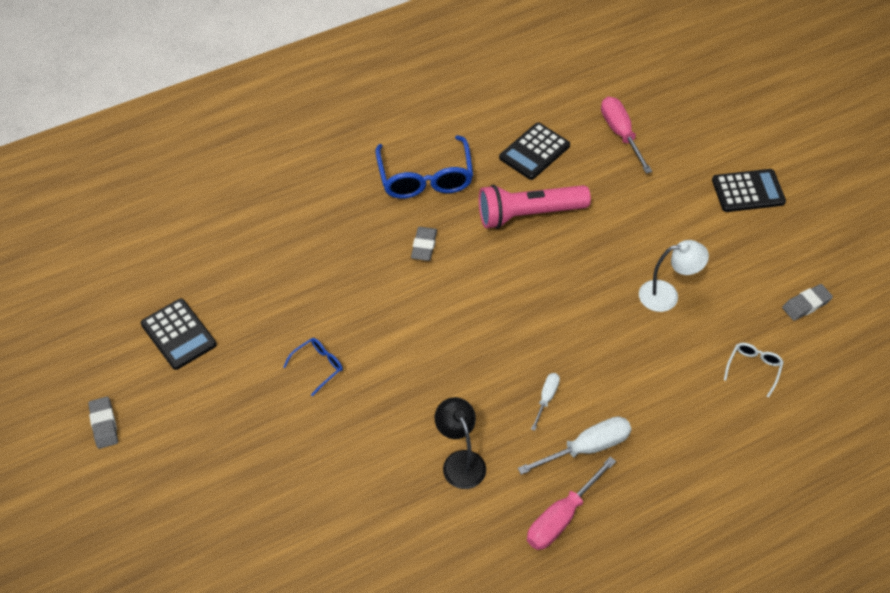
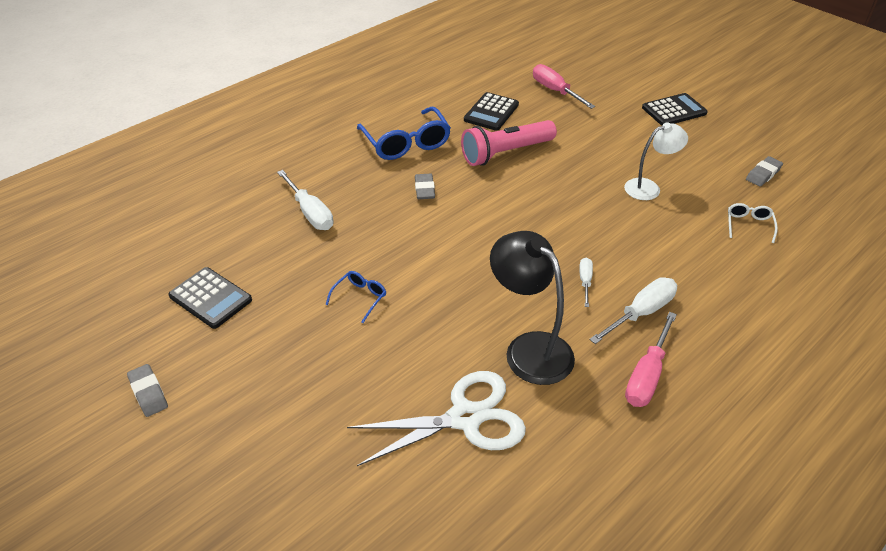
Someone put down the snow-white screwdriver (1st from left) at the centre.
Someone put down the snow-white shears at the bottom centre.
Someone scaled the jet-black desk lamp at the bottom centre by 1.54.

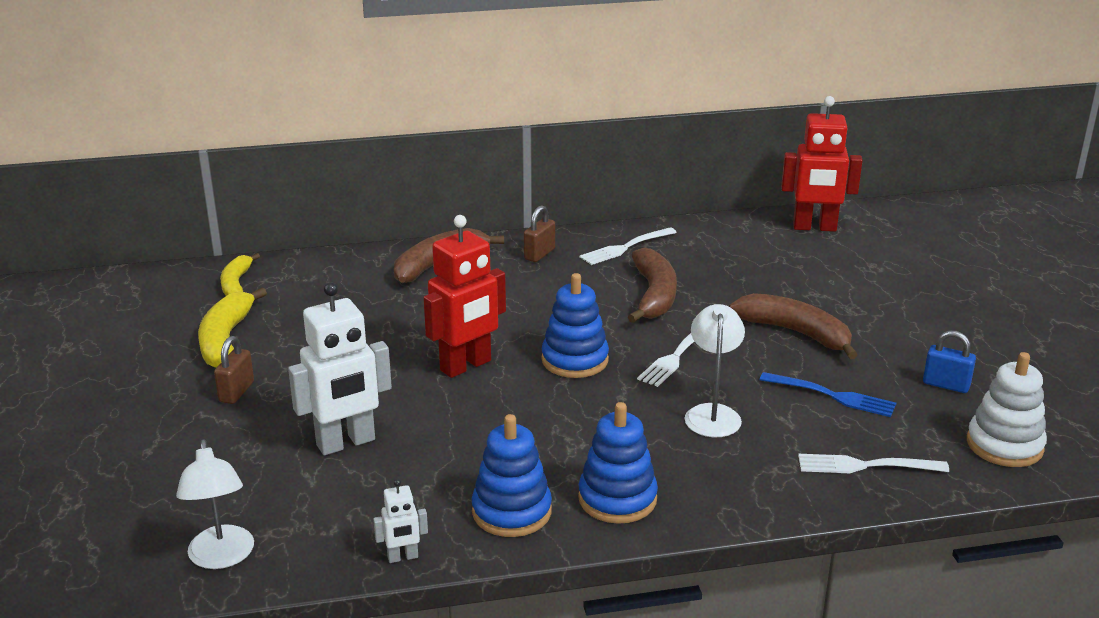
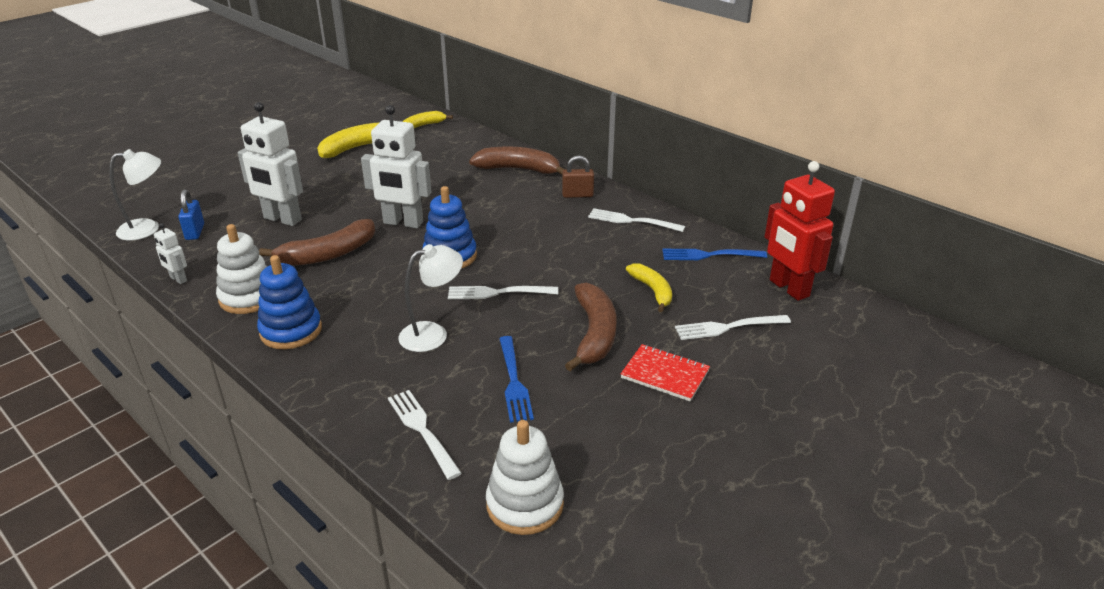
Someone took away the dark brown padlock (1st from left) at the middle left.
Someone put down the crimson notepad at the centre.
Someone put down the golden toy banana (3rd from left) at the centre.
Someone put down the blue fork (2nd from left) at the centre.
Someone put down the snow-white fork (4th from left) at the centre.
Someone carried the dark brown toy banana (2nd from left in the first image) from the centre to the middle left.
Someone carried the blue padlock from the middle right to the middle left.
Someone repainted the crimson robot figure (1st from left) at the centre, which became the snow-white robot figure (3rd from left) at the top centre.
Someone repainted the blue ring stacker (1st from left) at the bottom centre, which became the snow-white ring stacker (1st from left) at the middle left.
Someone rotated the snow-white desk lamp (1st from left) at the bottom left by 150 degrees counterclockwise.

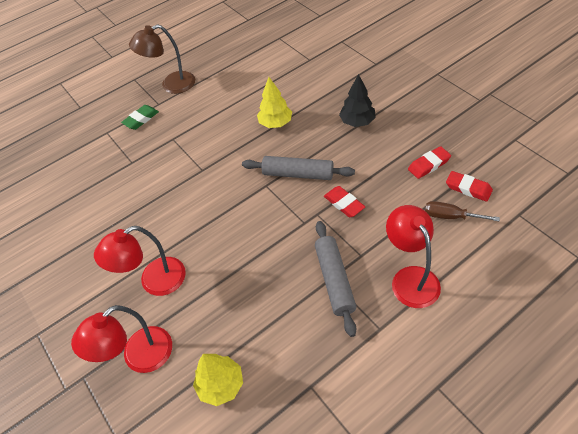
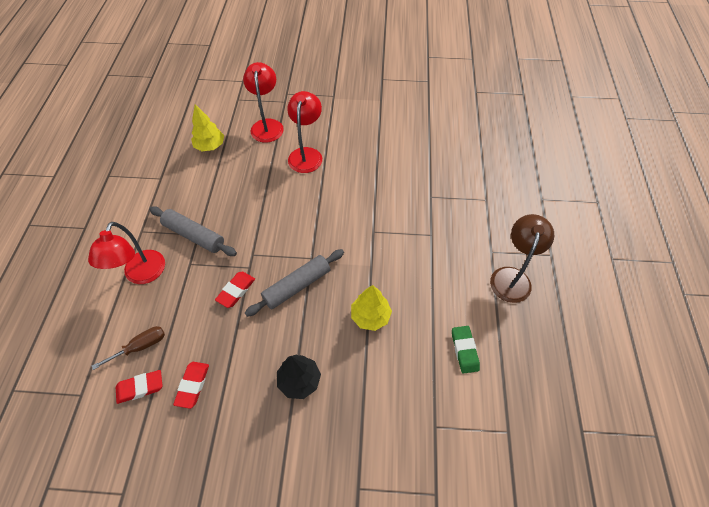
Someone carried the leaf-green gum eraser from the top left to the bottom centre.
Someone rotated the crimson gum eraser (1st from left in the first image) at the centre by 60 degrees counterclockwise.
Someone rotated the crimson desk lamp (3rd from left in the first image) at the middle right by 75 degrees clockwise.

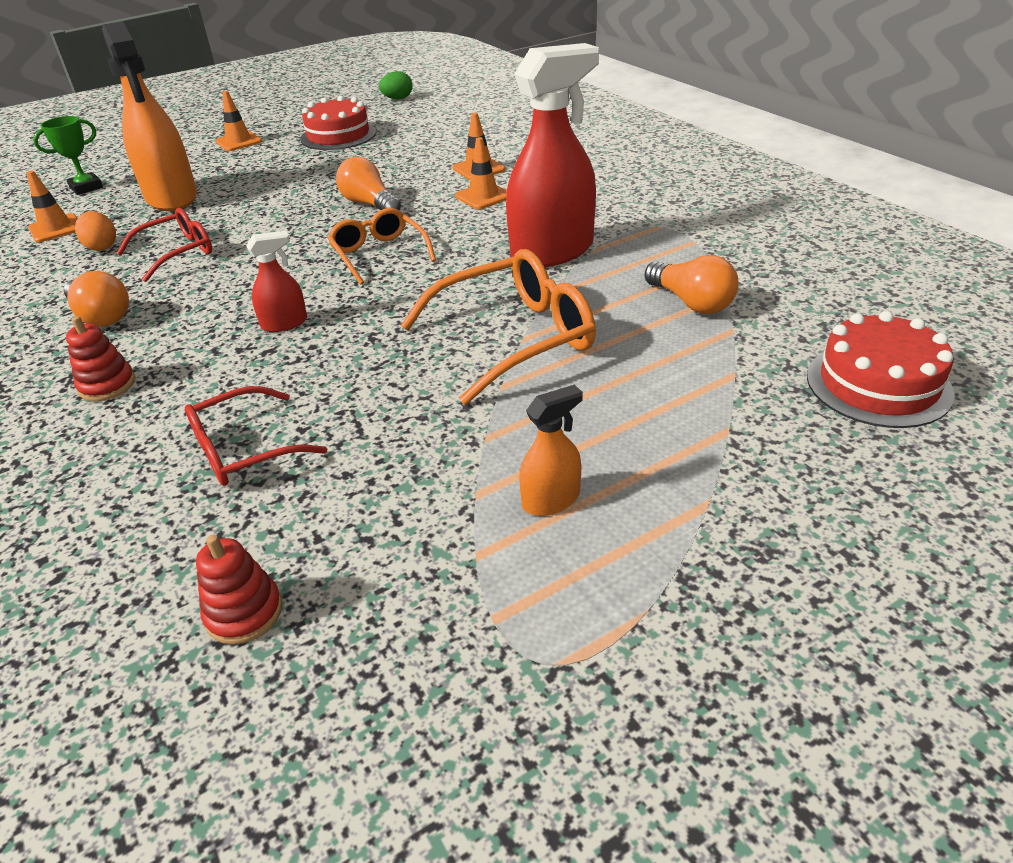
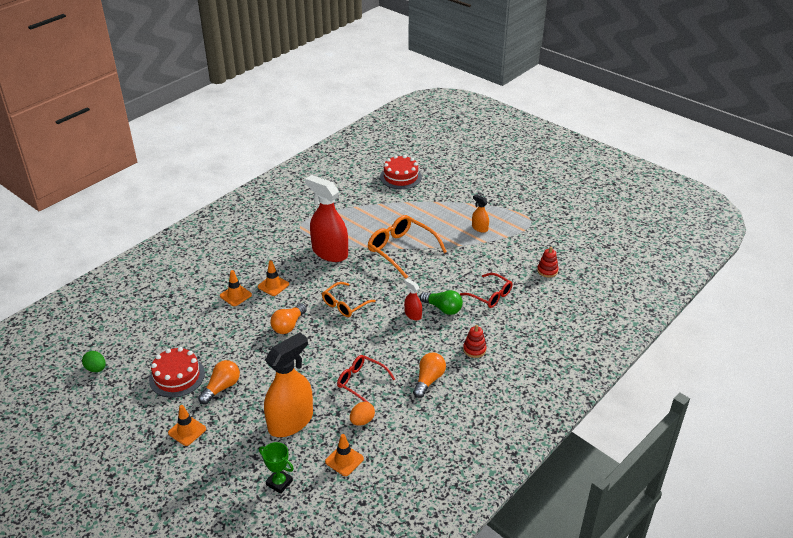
Someone put down the leaf-green light bulb at the centre.
Someone carried the orange-coloured light bulb (3rd from left in the first image) from the top right to the bottom left.

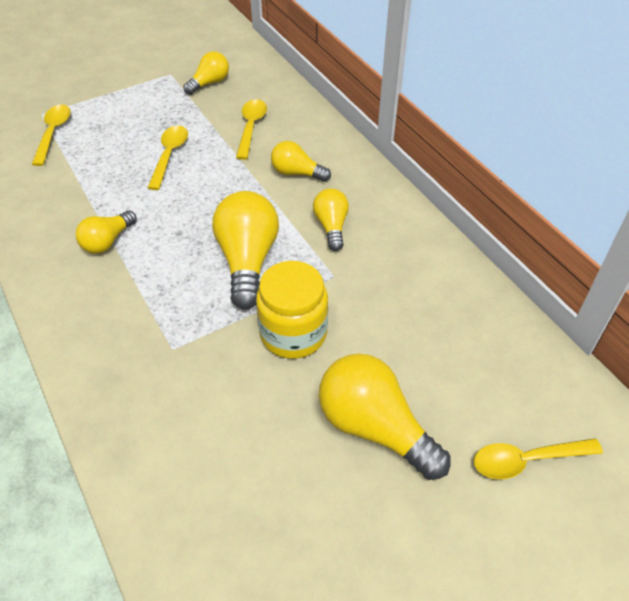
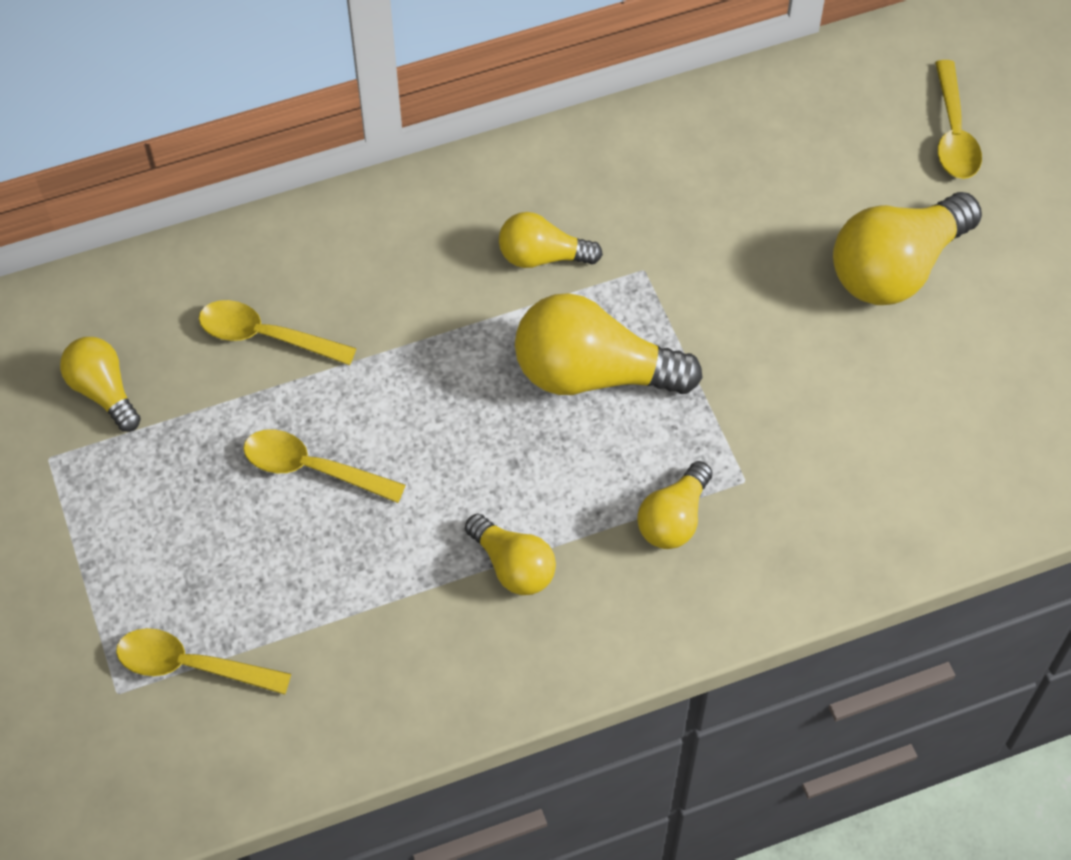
Someone took away the golden preserve jar at the centre.
Someone carried the golden light bulb (4th from left in the first image) from the top centre to the centre.

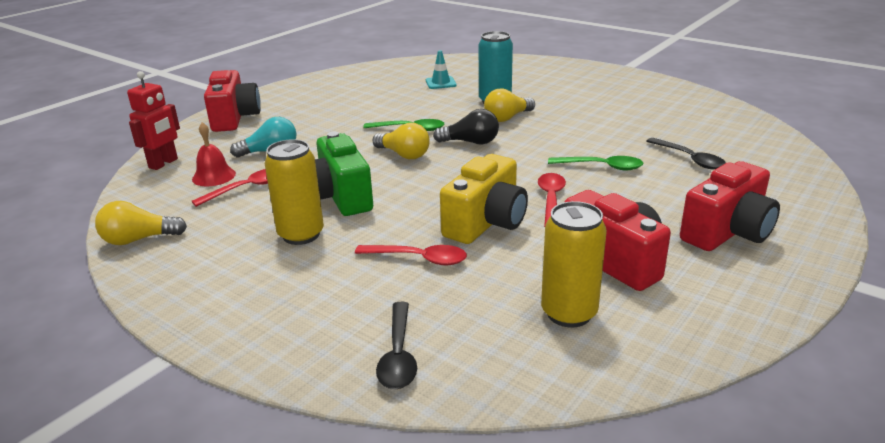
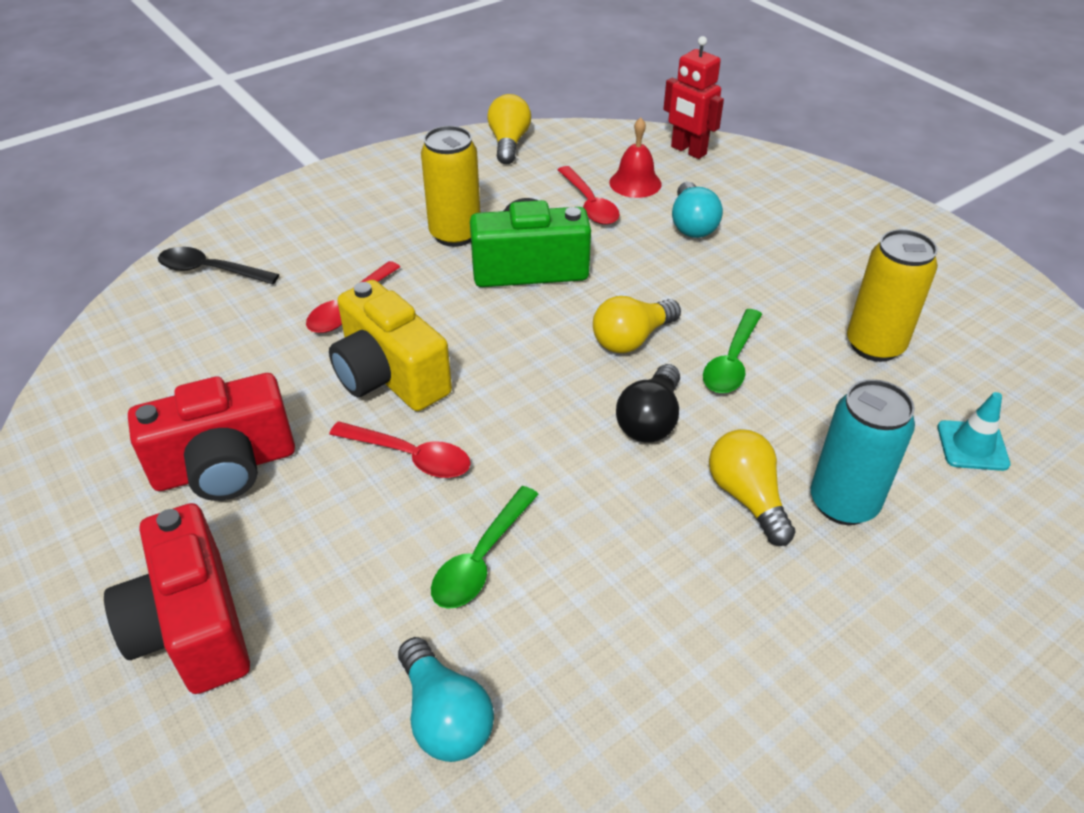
Someone took away the crimson camera (1st from left) at the top left.
Someone carried the golden tin (2nd from left) from the centre to the middle right.
Someone swapped the jet-black spoon (2nd from left) at the middle right for the teal light bulb (1st from left) at the bottom centre.

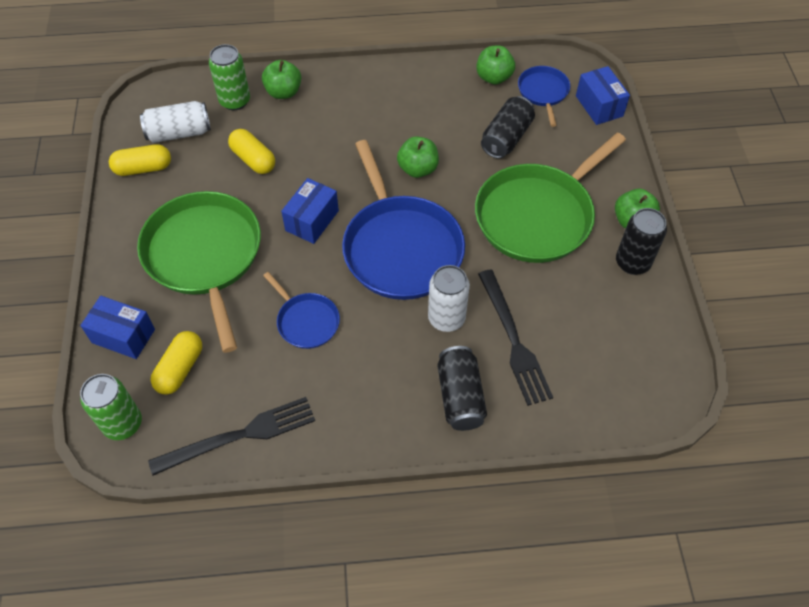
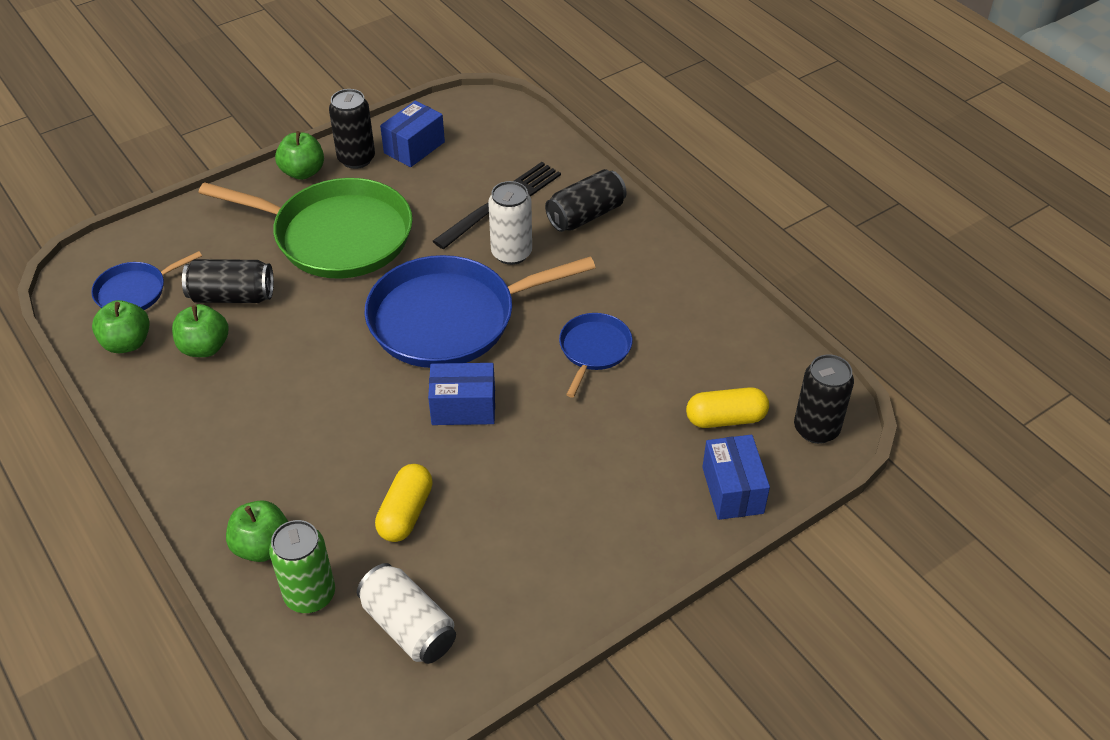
Someone took away the golden pill shape (1st from left) at the top left.
Someone took away the leaf-green pan (1st from left) at the middle left.
Someone took away the jet-black fork (1st from left) at the bottom left.
Someone carried the leaf-green toy apple (2nd from left) from the top centre to the middle left.
Someone carried the blue box (3rd from left in the first image) from the top right to the top centre.
Someone repainted the leaf-green tin (1st from left) at the bottom left, which became the jet-black tin (4th from left) at the middle right.
Someone rotated the blue pan (2nd from left) at the centre by 150 degrees counterclockwise.

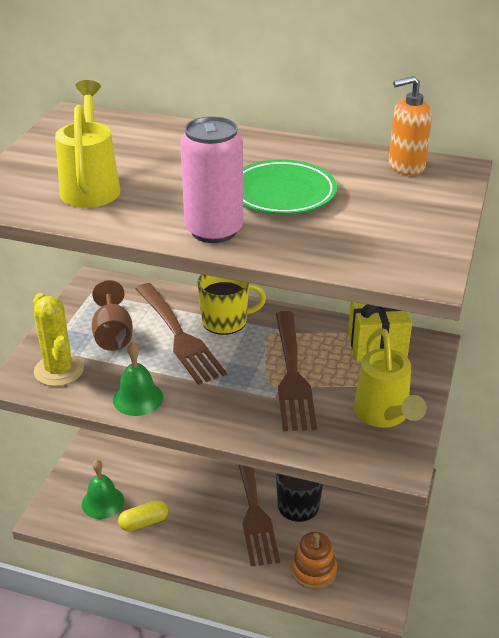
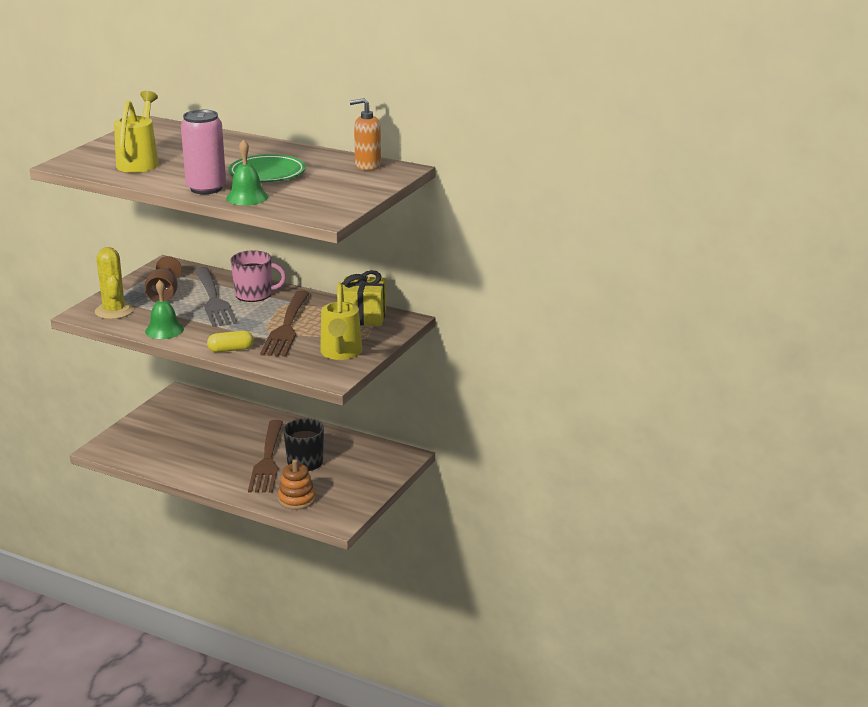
Someone carried the leaf-green school bell (1st from left in the first image) from the bottom left to the top left.
Someone carried the golden pill shape from the bottom left to the middle left.
Someone repainted the dark brown fork (1st from left) at the centre, which became the ash-grey fork at the middle left.
Someone repainted the golden mug at the centre, which became the rosy mug at the middle left.

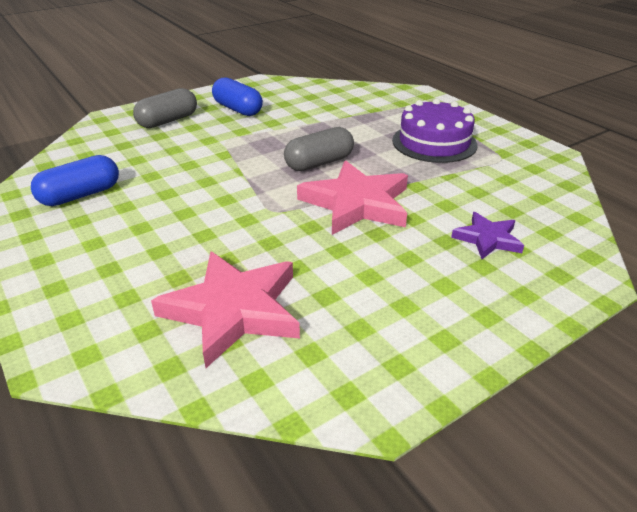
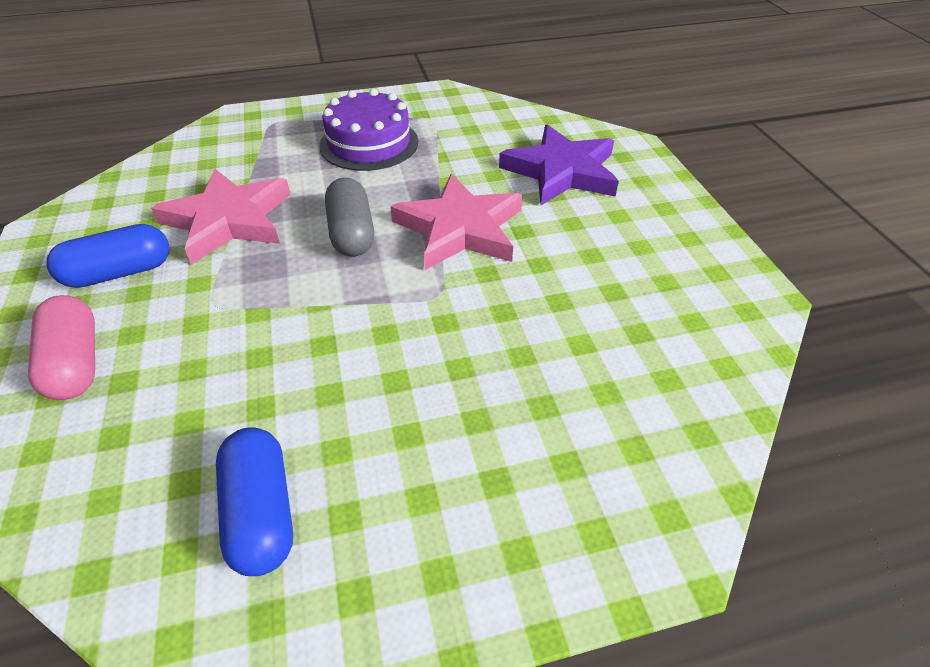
Someone carried the rosy star shape (1st from left) from the centre to the top left.
Someone repainted the ash-grey pill shape (1st from left) at the top left, which became the rosy pill shape at the middle left.
Someone scaled the violet star shape at the middle right by 1.83.

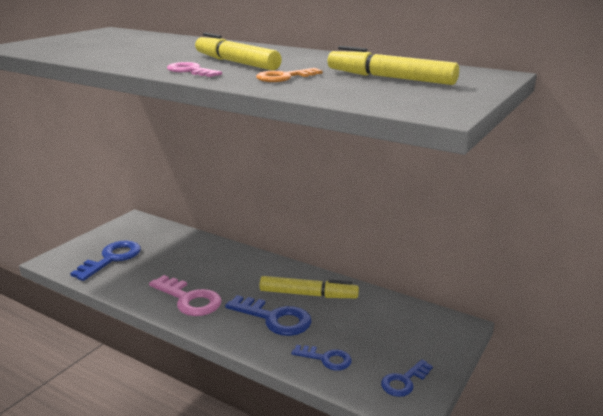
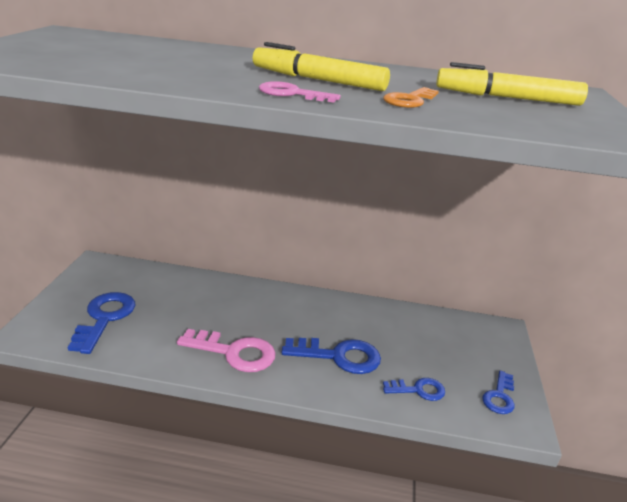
Someone took away the golden marker (2nd from left) at the bottom centre.

